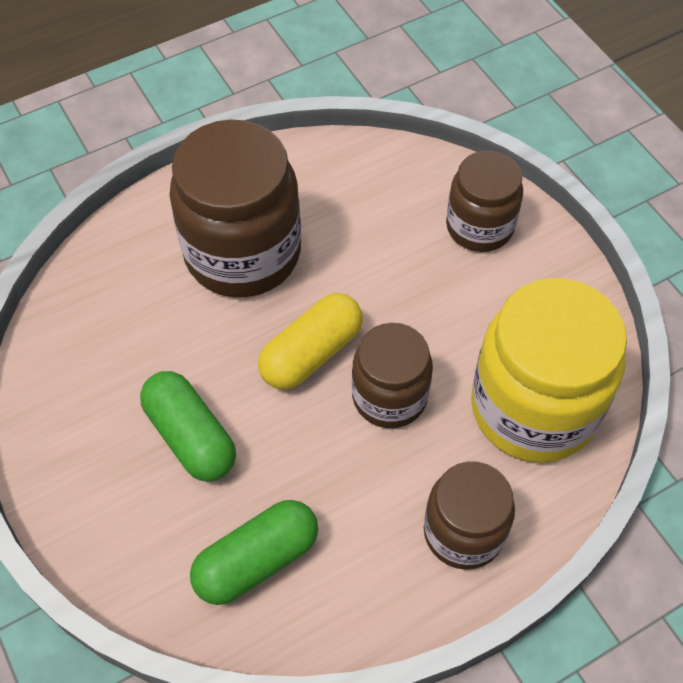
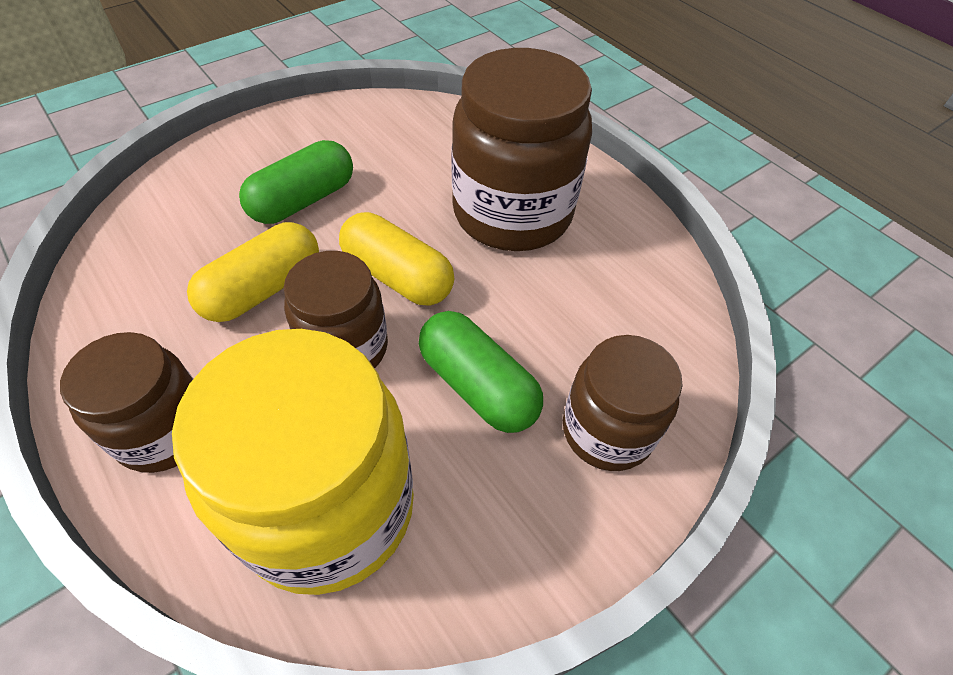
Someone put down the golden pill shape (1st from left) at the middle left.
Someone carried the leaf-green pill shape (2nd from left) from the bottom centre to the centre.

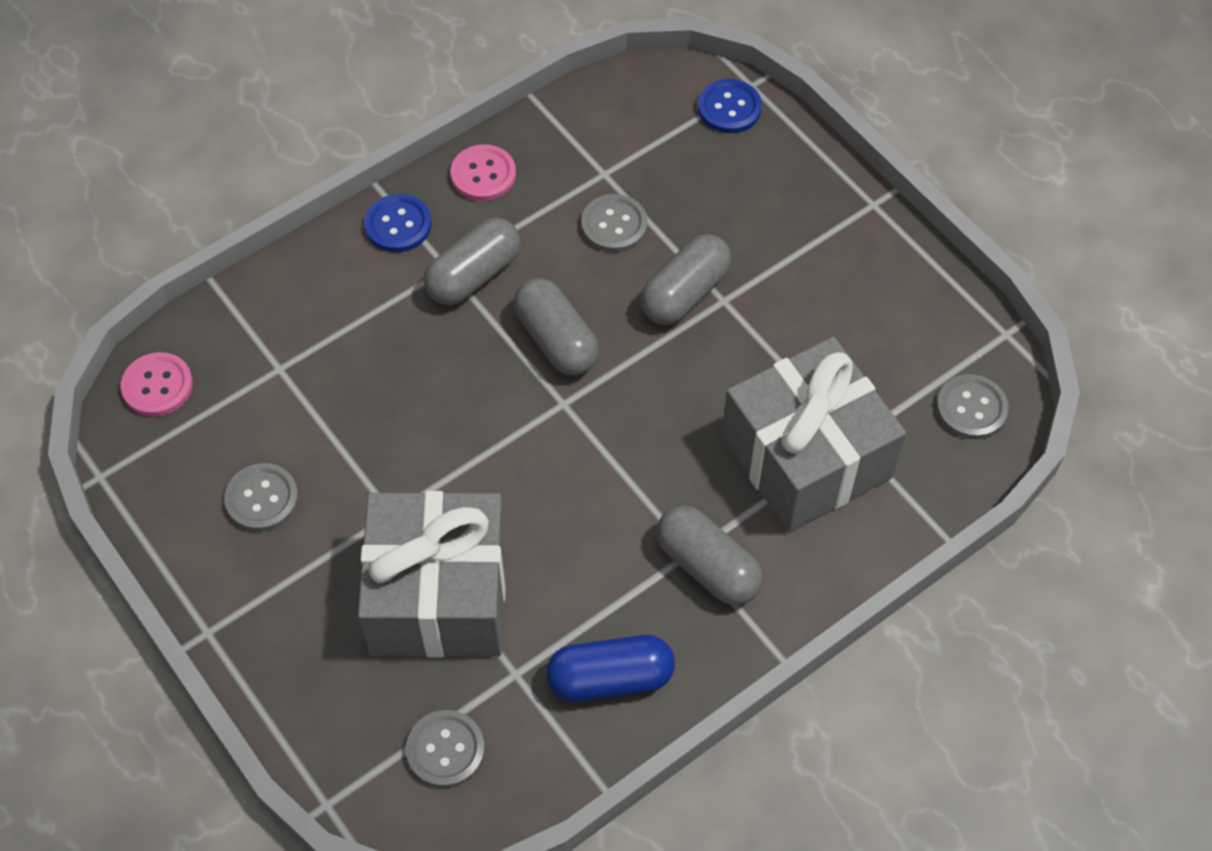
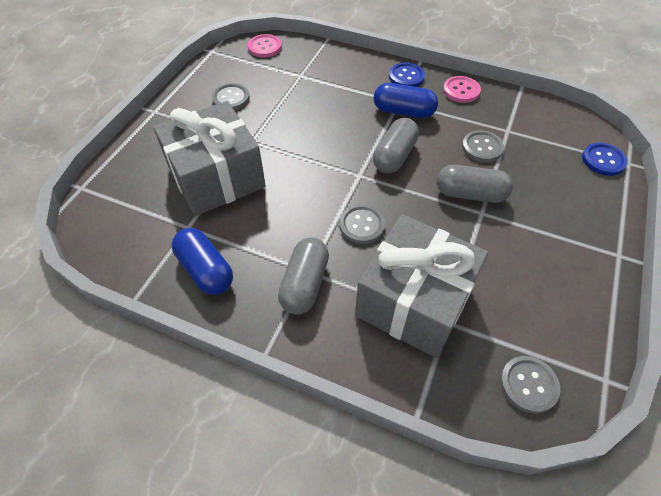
Someone carried the ash-grey button (2nd from left) from the bottom centre to the centre.
Someone repainted the ash-grey pill shape (1st from left) at the top centre, which became the blue pill shape (2nd from left) at the top centre.

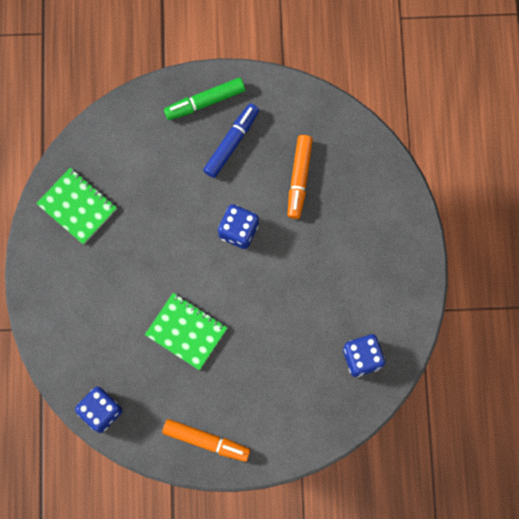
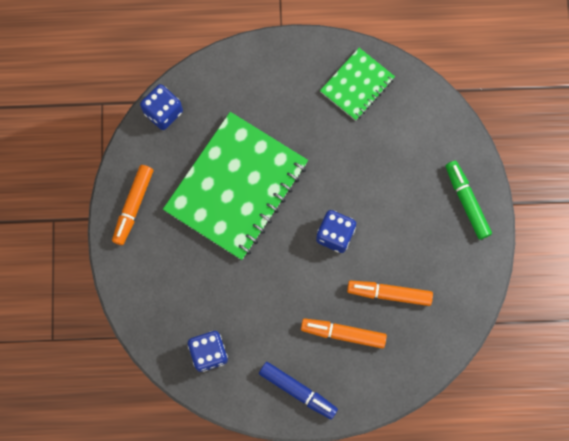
Someone put down the orange-coloured marker (2nd from left) at the bottom centre.
Someone carried the blue marker from the top centre to the bottom centre.
Someone scaled the leaf-green notepad (2nd from left in the first image) at the centre by 1.95.

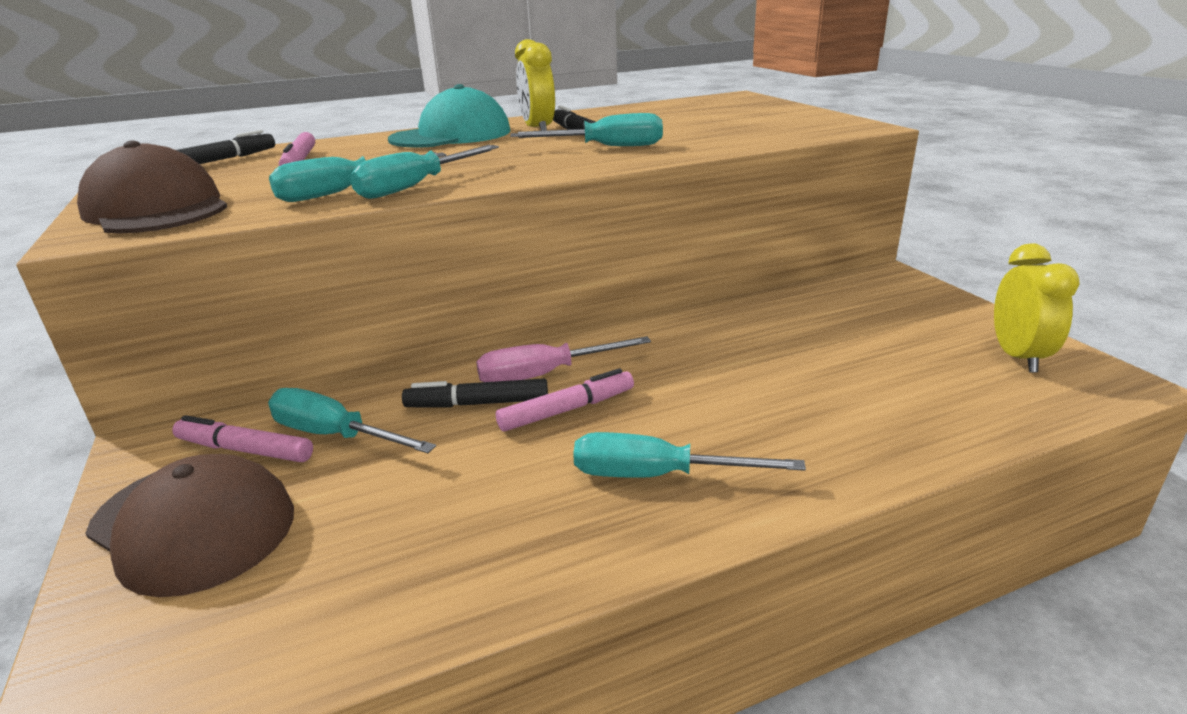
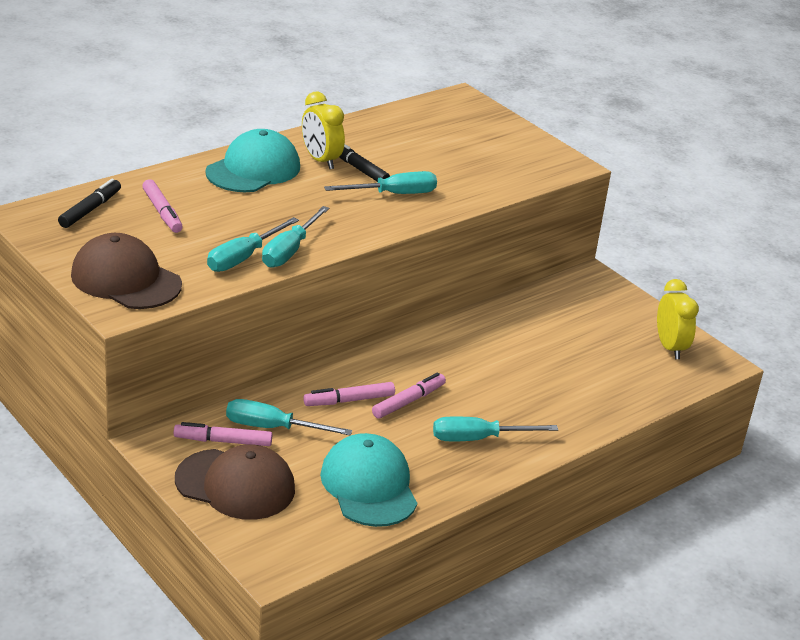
Someone took away the rosy screwdriver at the centre.
Someone put down the teal baseball cap (2nd from left) at the bottom centre.
Someone repainted the jet-black marker (2nd from left) at the centre, which became the rosy marker (3rd from left) at the centre.

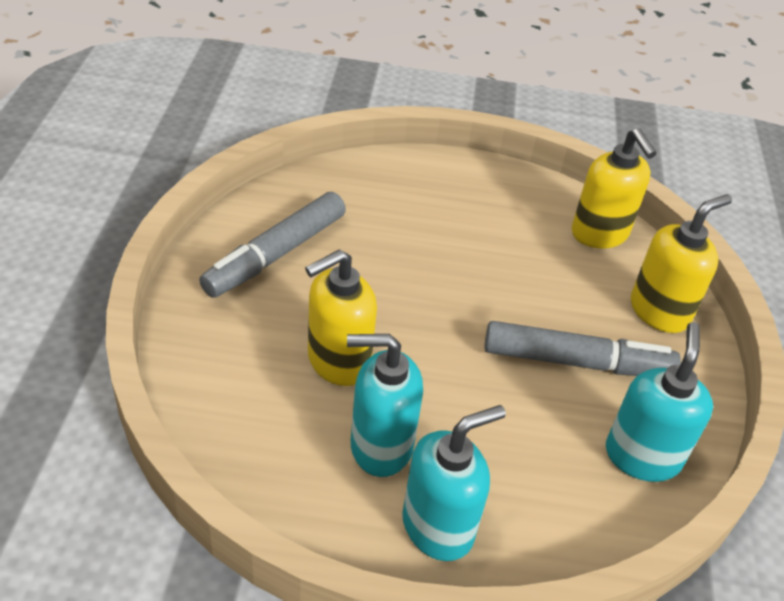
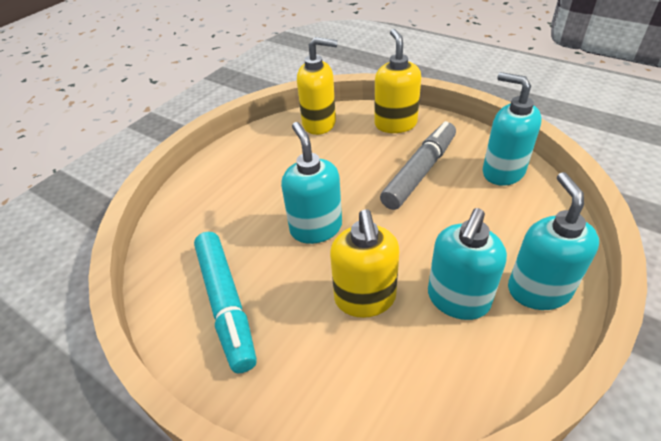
Someone put down the teal soap dispenser (1st from left) at the centre.
Someone repainted the ash-grey marker (1st from left) at the centre, which became the teal marker at the bottom centre.

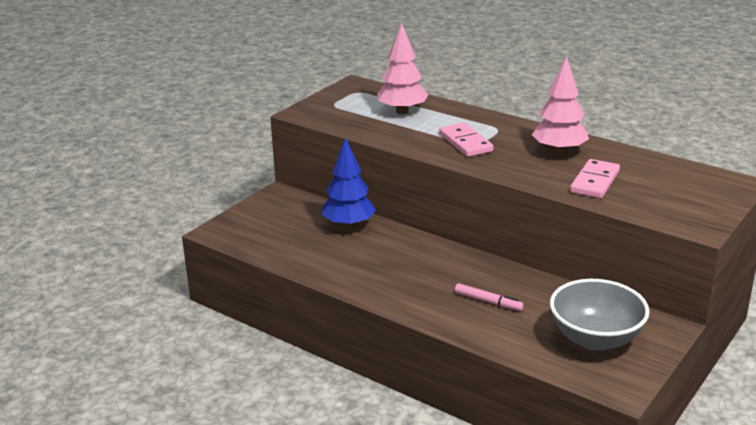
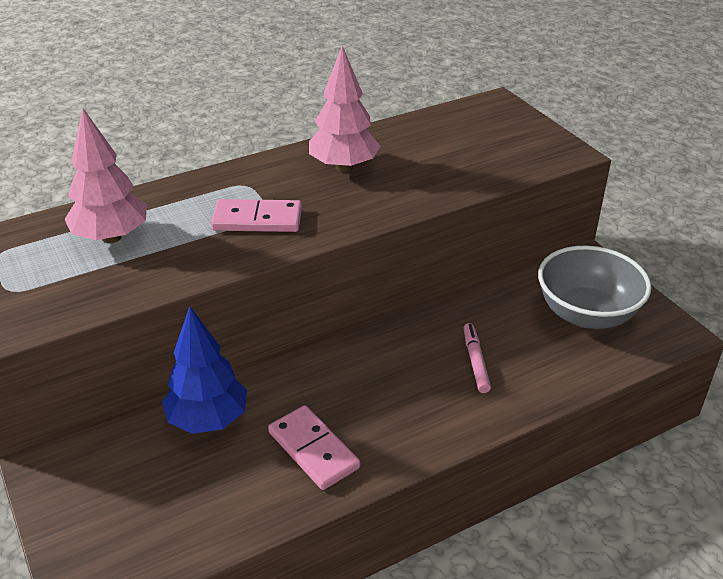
Someone carried the rosy domino tile (2nd from left) from the middle right to the bottom centre.
Someone rotated the rosy marker at the bottom centre by 60 degrees counterclockwise.

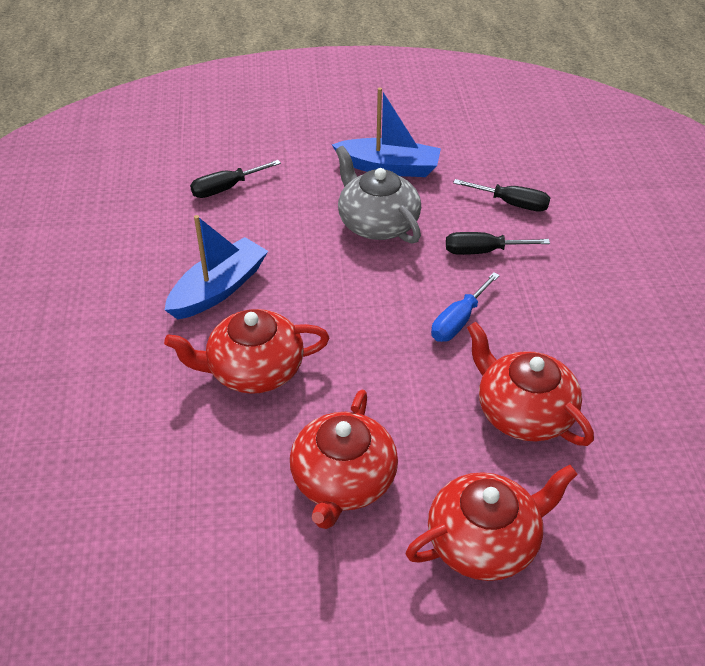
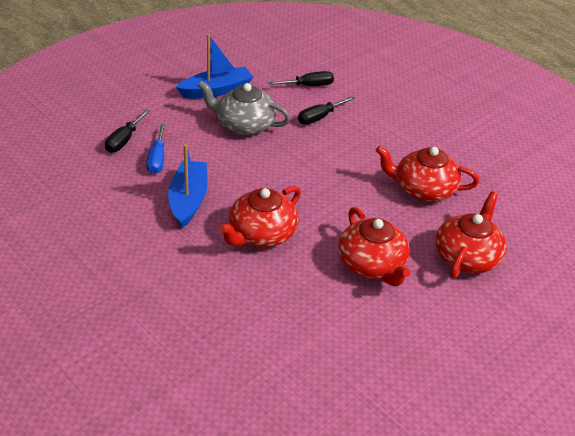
Someone carried the blue screwdriver from the centre to the middle left.

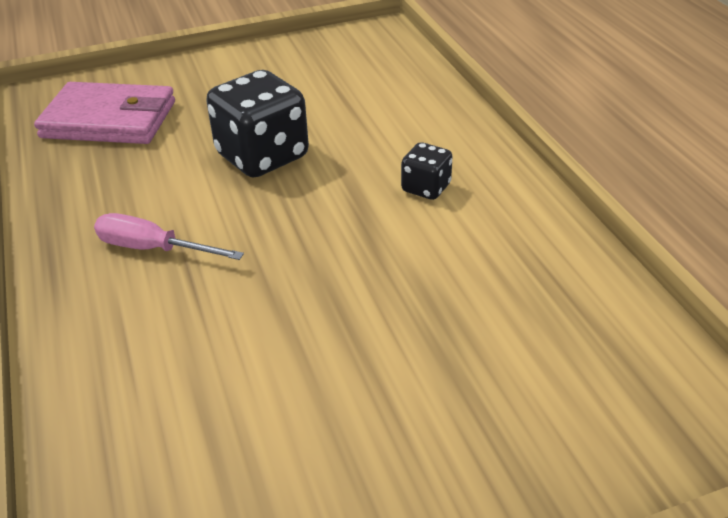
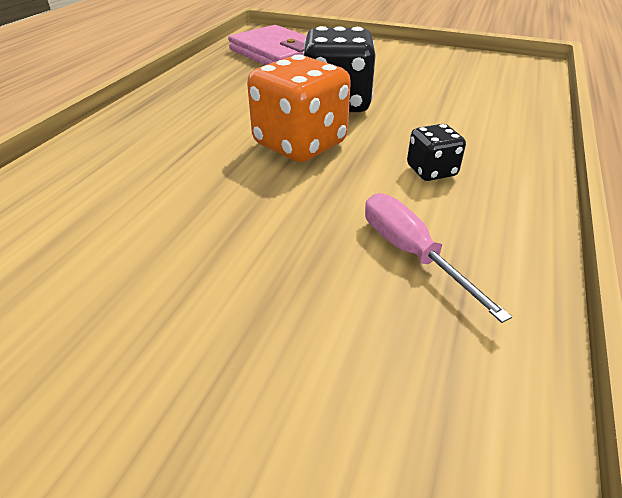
Someone put down the orange-coloured dice at the top centre.
Someone carried the rosy screwdriver from the middle left to the middle right.

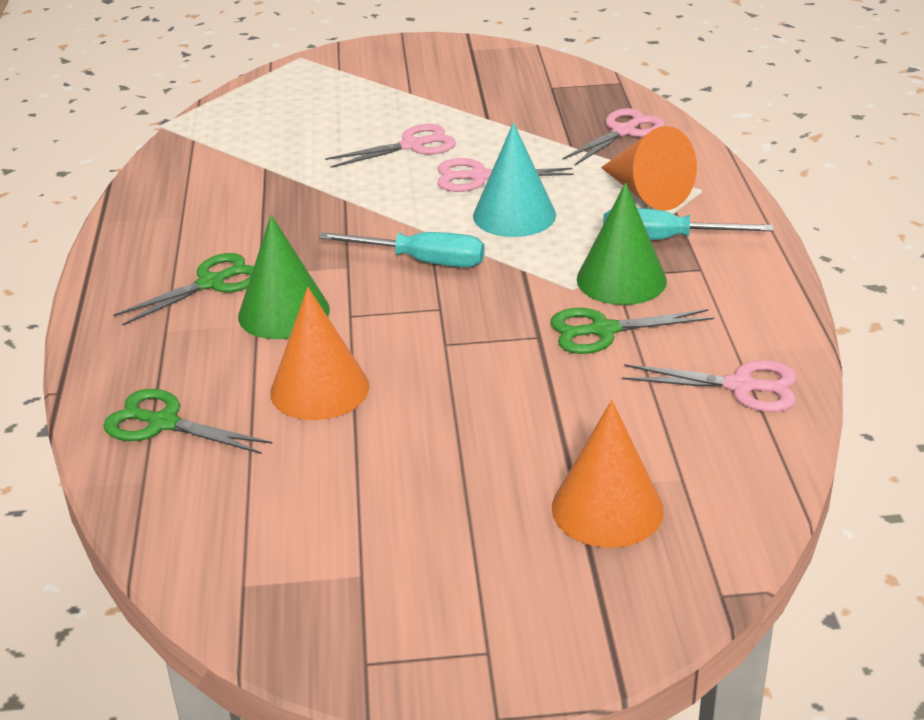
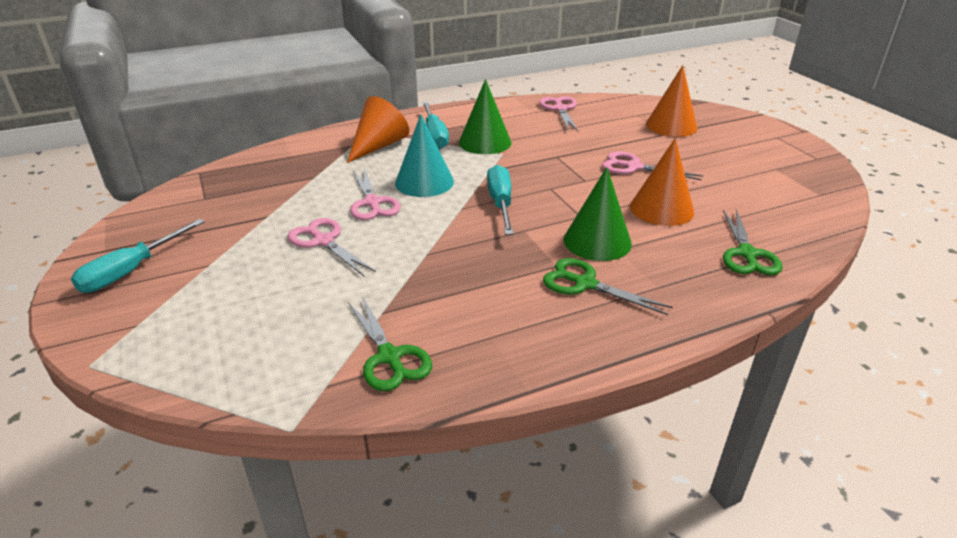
Someone put down the teal screwdriver (1st from left) at the middle left.
Someone carried the leaf-green shears (3rd from left in the first image) from the middle right to the centre.
Someone carried the rosy shears (3rd from left in the first image) from the top centre to the top right.

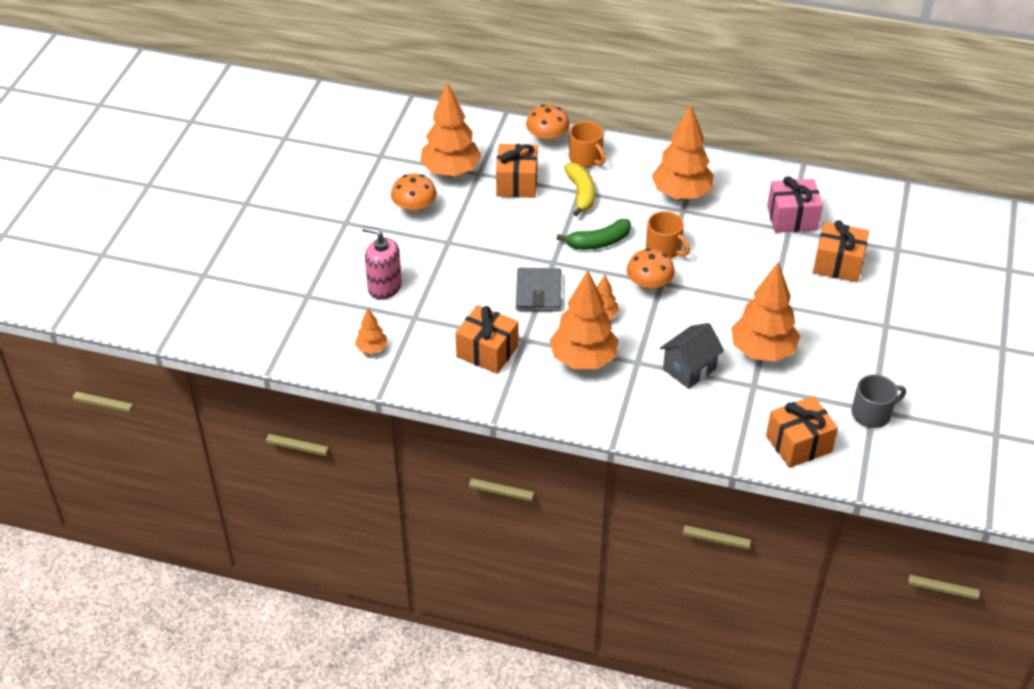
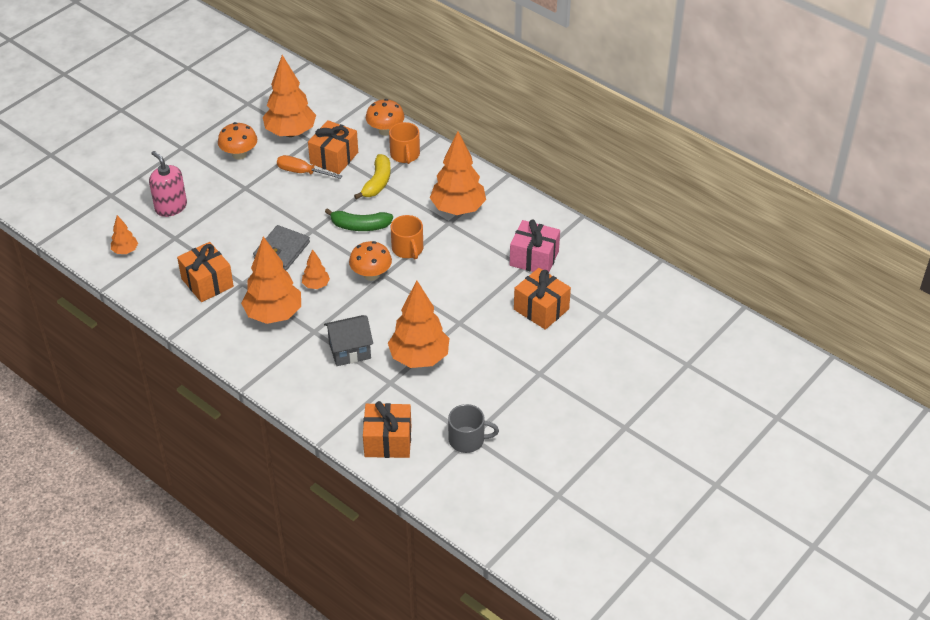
Someone put down the orange-coloured screwdriver at the top left.

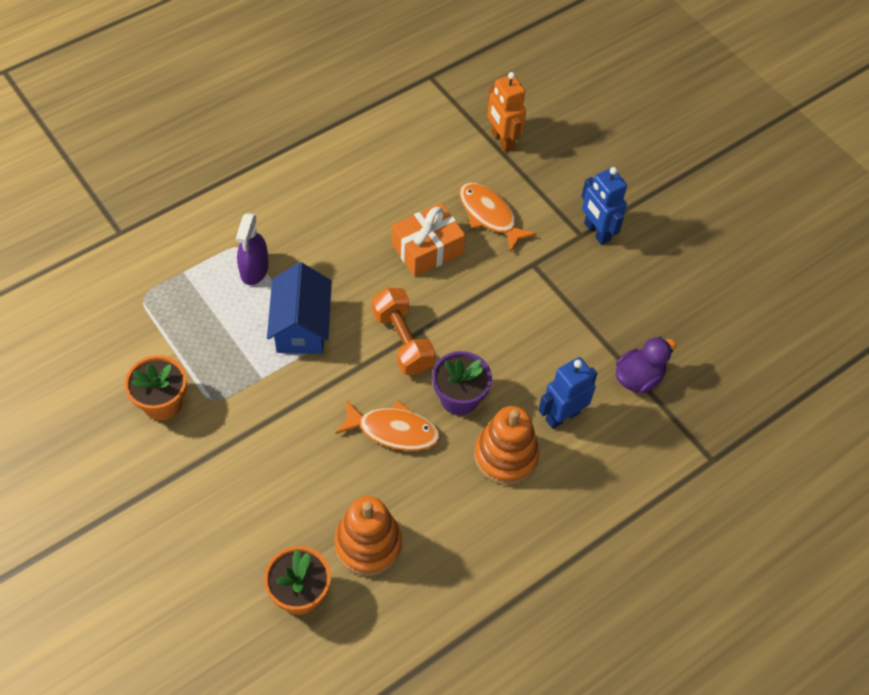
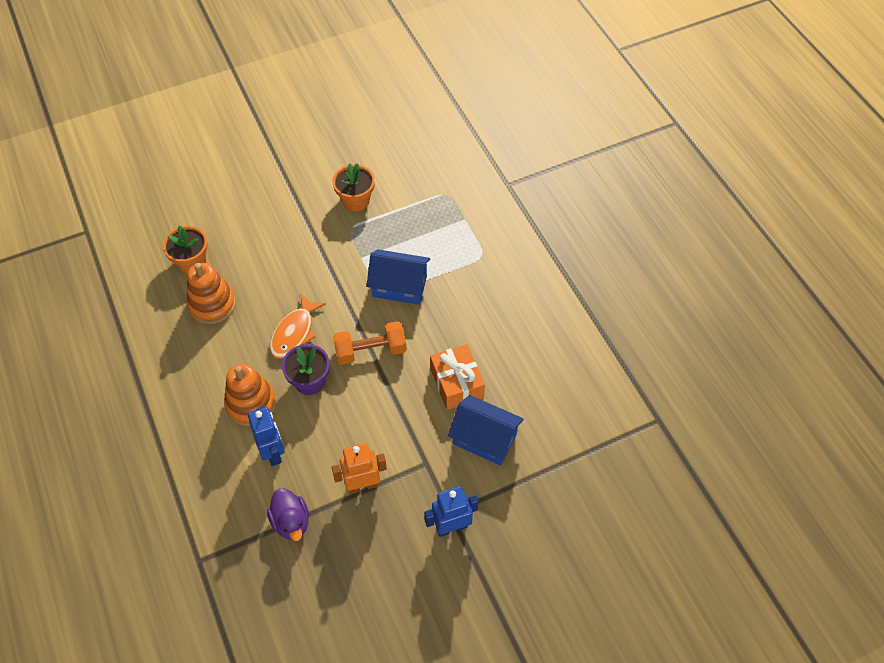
Someone took away the violet spray cleaner at the middle left.
Someone carried the orange-coloured robot figure from the top centre to the bottom centre.
Someone swapped the orange-coloured fish (2nd from left) at the top centre for the blue house (2nd from left) at the centre.

